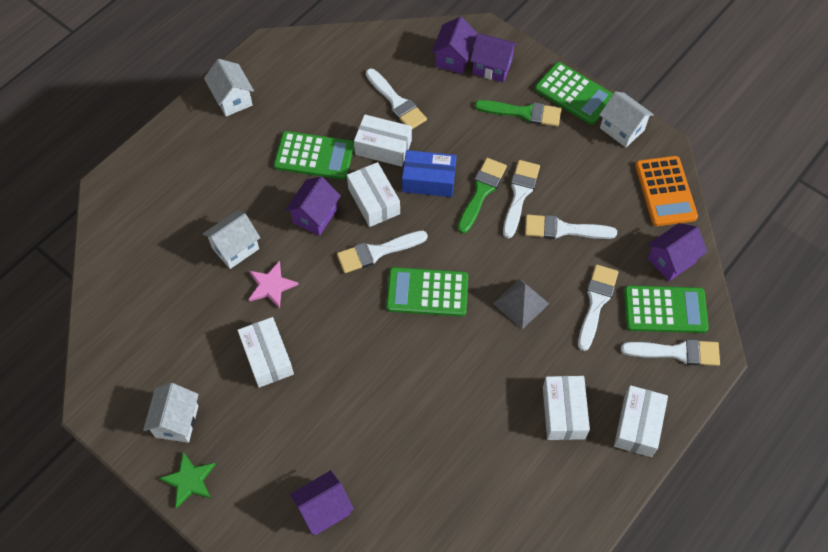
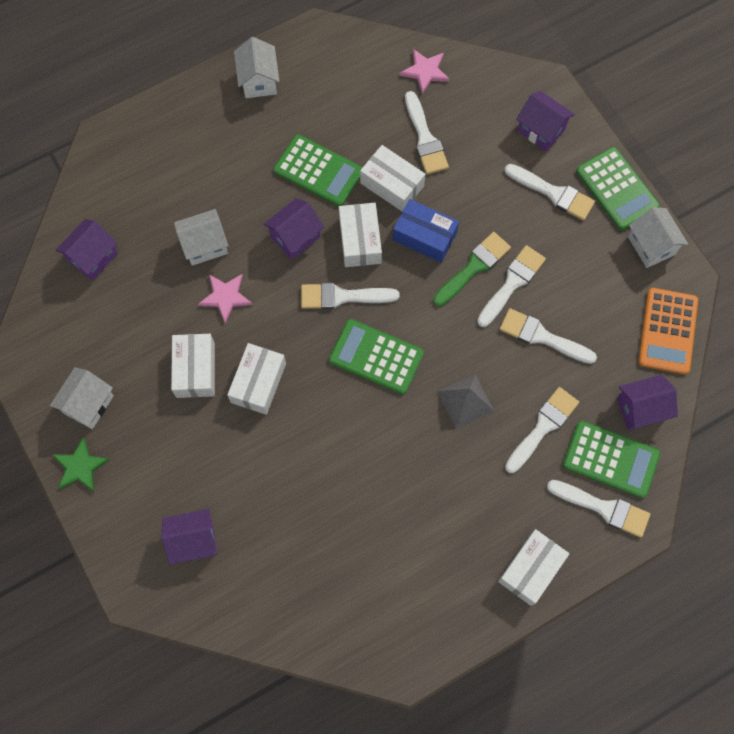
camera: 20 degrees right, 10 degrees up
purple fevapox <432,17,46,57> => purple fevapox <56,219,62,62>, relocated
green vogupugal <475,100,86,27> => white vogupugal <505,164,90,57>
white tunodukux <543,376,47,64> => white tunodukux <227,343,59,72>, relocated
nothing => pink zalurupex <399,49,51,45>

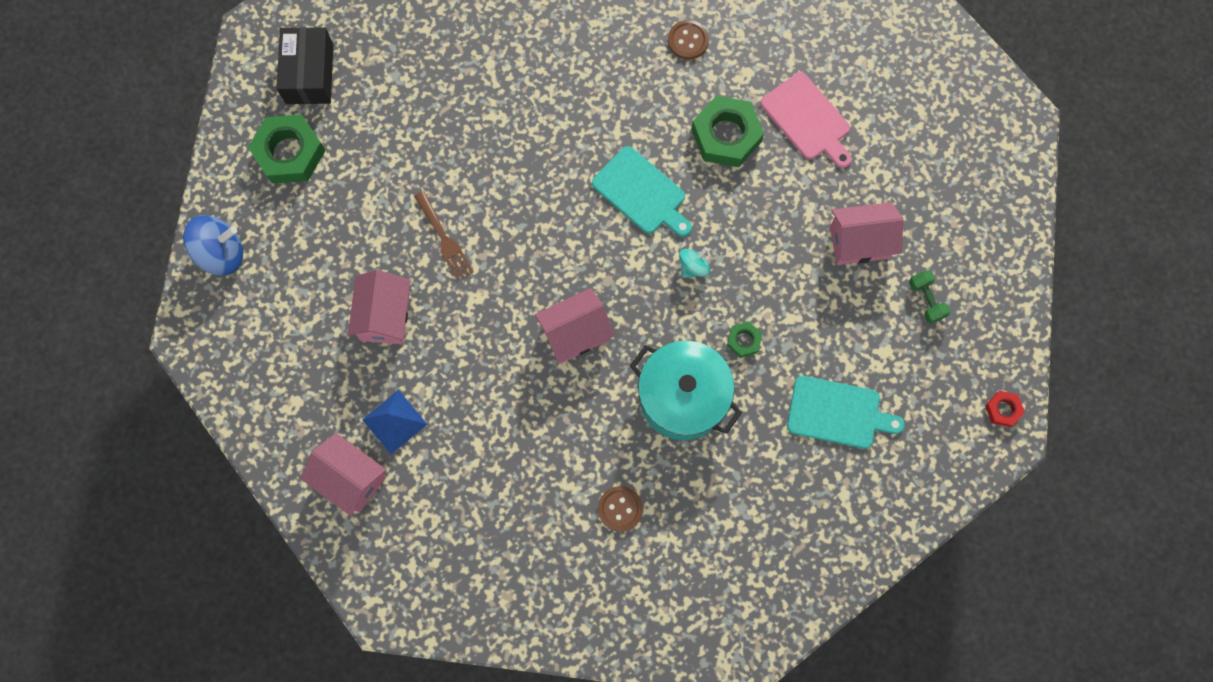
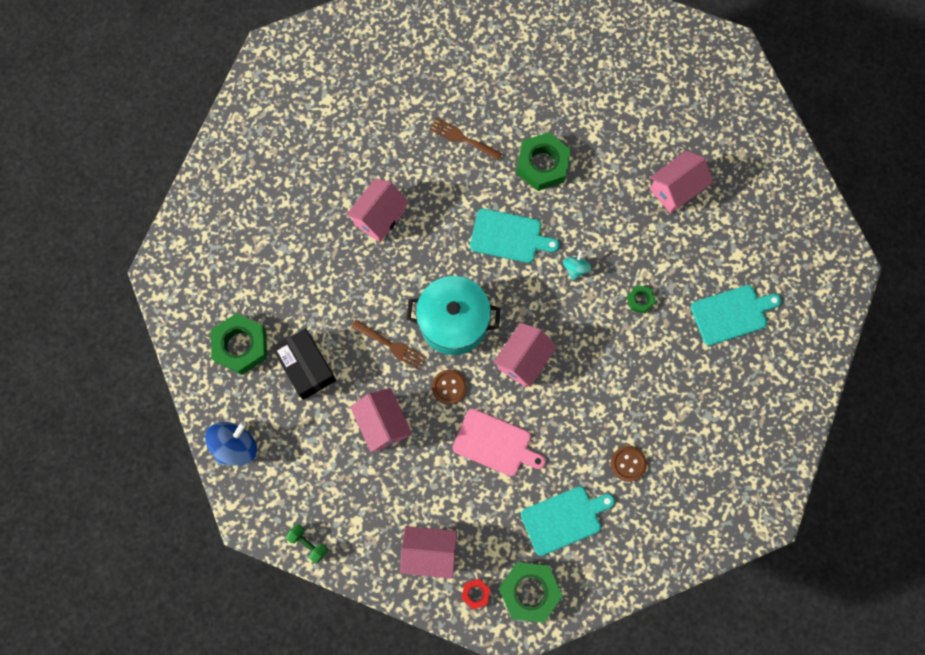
camera: 30 degrees left, 0 degrees up
black tunodukux <277,27,56,77> => black tunodukux <272,328,64,72>, relocated
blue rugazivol <362,390,65,64> => nothing
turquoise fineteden <630,341,112,99> => turquoise fineteden <406,276,95,79>, relocated
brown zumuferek <668,20,41,40> => brown zumuferek <432,370,35,35>, relocated
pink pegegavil <761,72,91,96> => pink pegegavil <453,409,93,67>, relocated
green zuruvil <909,270,42,53> => green zuruvil <286,524,42,39>, relocated
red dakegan <985,391,40,36> => red dakegan <461,579,30,31>, relocated
nothing => pink fevapox <346,178,63,64>
nothing => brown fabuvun <429,118,73,43>
nothing => green dakegan <499,562,64,61>
nothing => turquoise pegegavil <521,486,94,70>

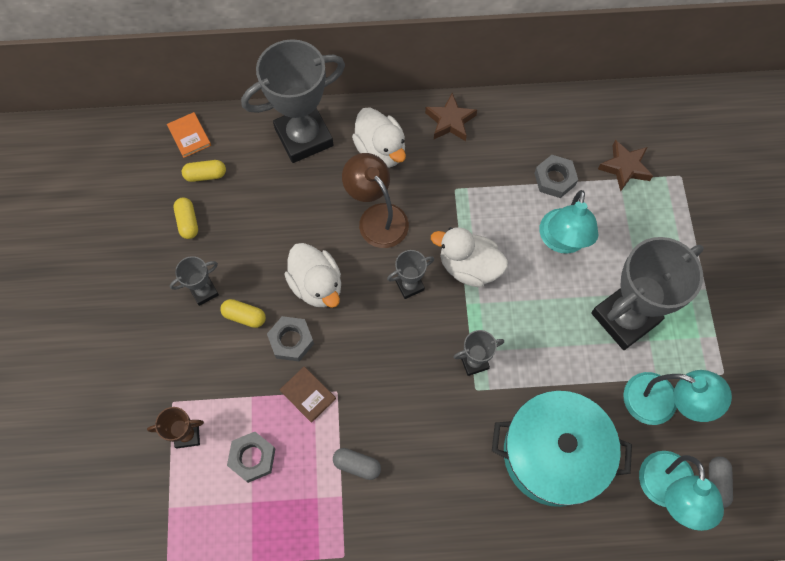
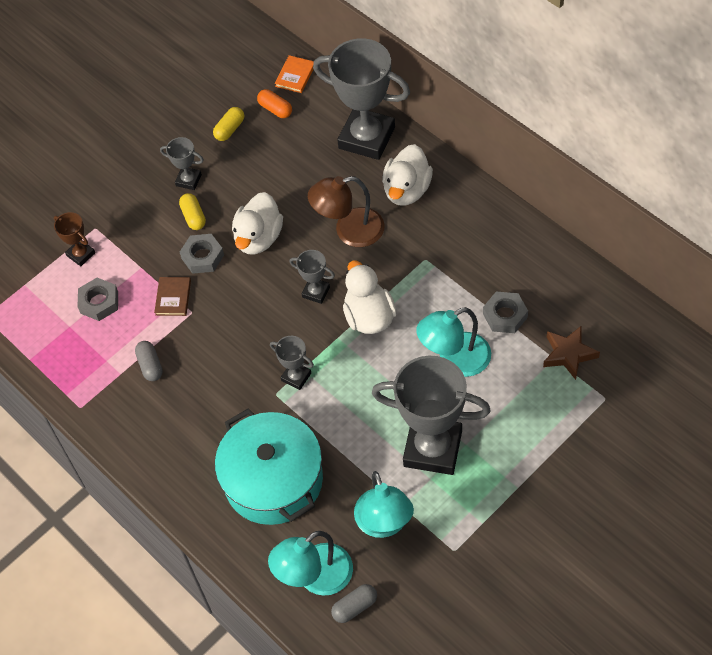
camera: 55 degrees right, 10 degrees down
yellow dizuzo <182,160,44,22> => orange dizuzo <257,89,35,29>
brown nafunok <342,153,67,95> => brown nafunok <308,176,77,71>, 120 degrees counterclockwise
brown zalurupex <425,93,52,48> => nothing

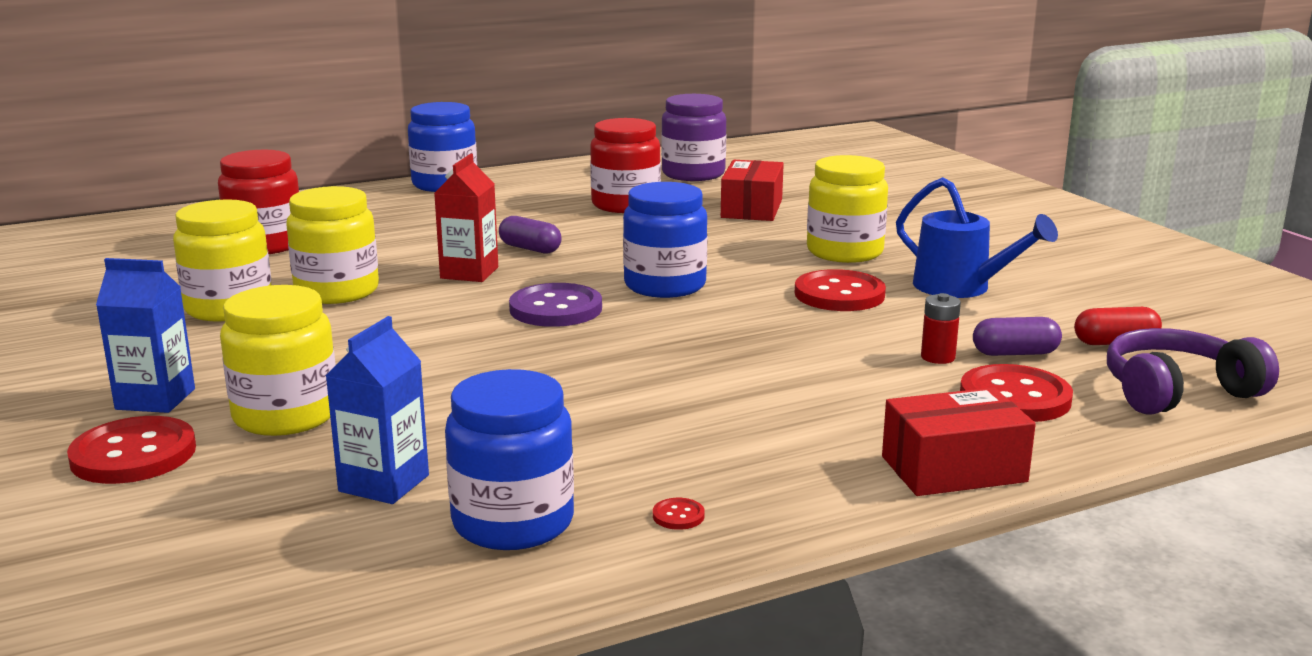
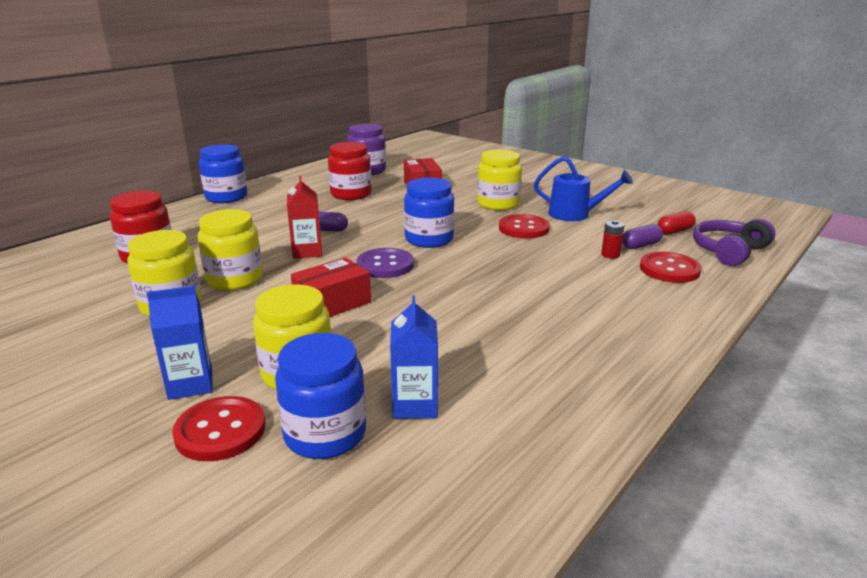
camera: 25 degrees left, 5 degrees up
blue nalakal <445,369,129,181> => blue nalakal <275,333,91,126>, relocated
red zumuferek <653,498,52,32> => nothing
red tunodukux <882,387,154,109> => red tunodukux <291,257,80,60>, relocated

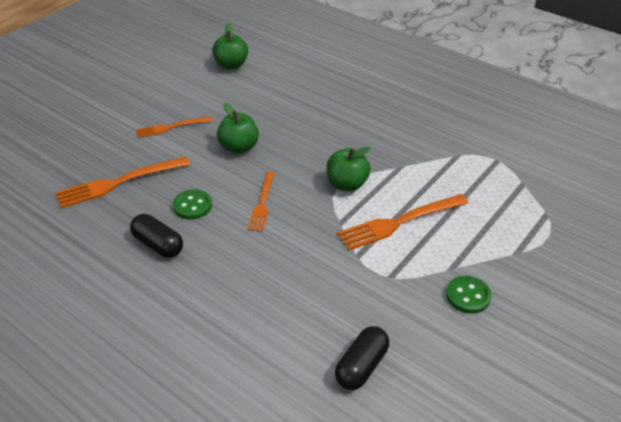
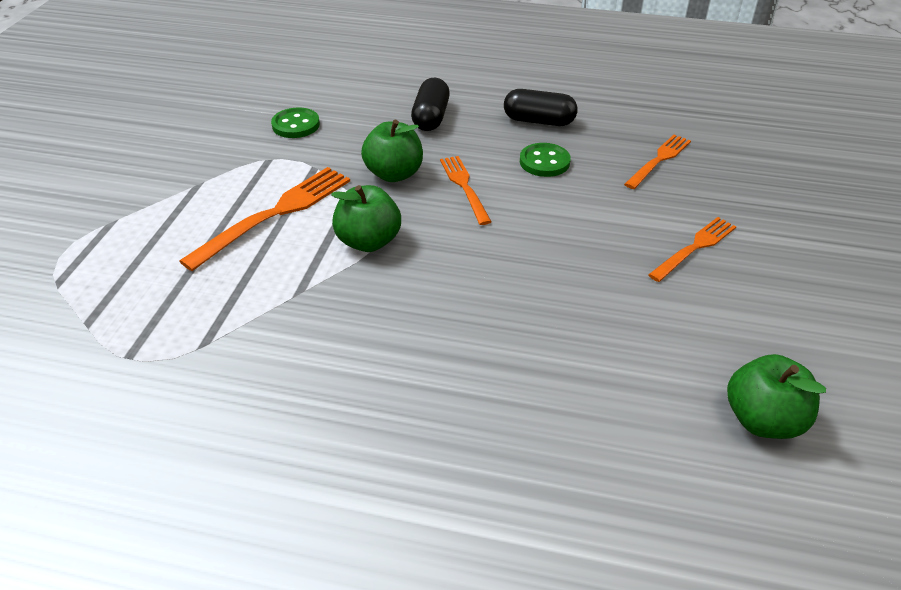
camera: 155 degrees right, 0 degrees up
orange fabuvun <55,156,135,52> => orange fabuvun <624,134,67,55>, x0.62
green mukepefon <217,103,42,51> => green mukepefon <361,120,62,62>, relocated
black dizuzo <335,326,54,64> => black dizuzo <411,78,39,53>, relocated
green zumuferek <446,276,46,38> => green zumuferek <271,108,49,30>, relocated

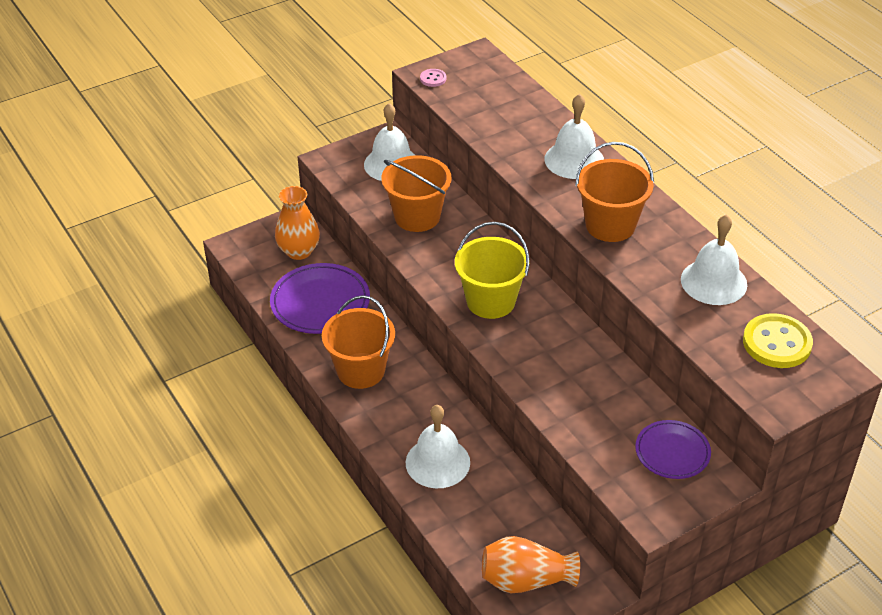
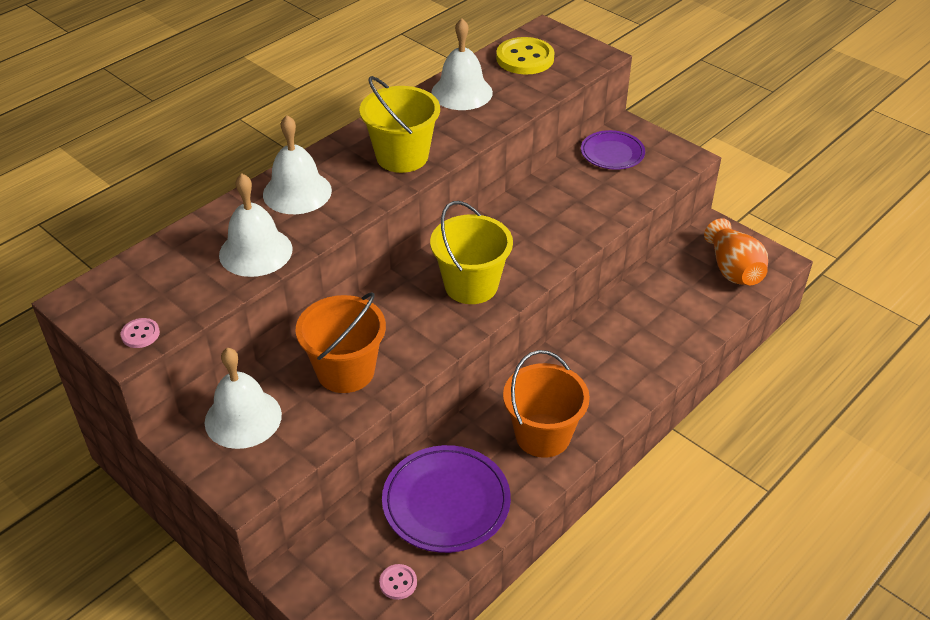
camera: 105 degrees left, 0 degrees up
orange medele <275,186,45,74> => nothing
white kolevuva <406,405,64,83> => white kolevuva <219,173,73,104>, relocated
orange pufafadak <575,142,79,100> => yellow pufafadak <359,76,81,97>
nothing => pink zumuferek <379,564,38,36>

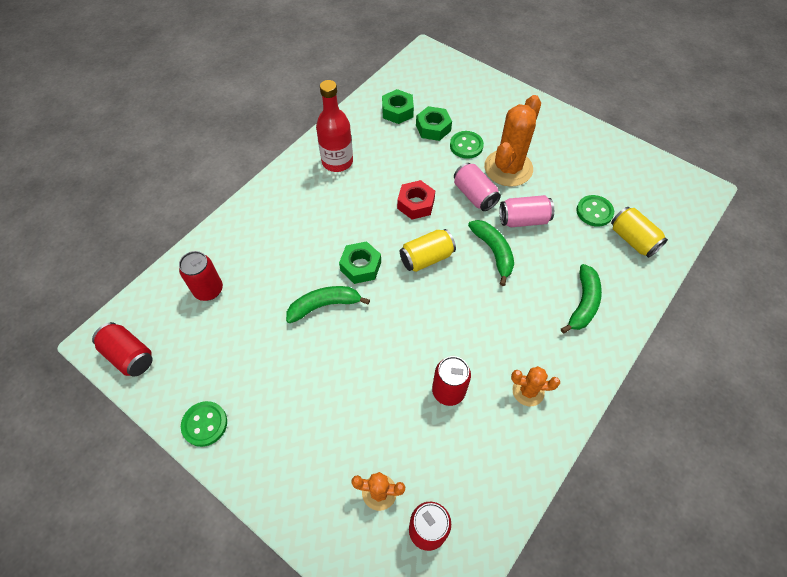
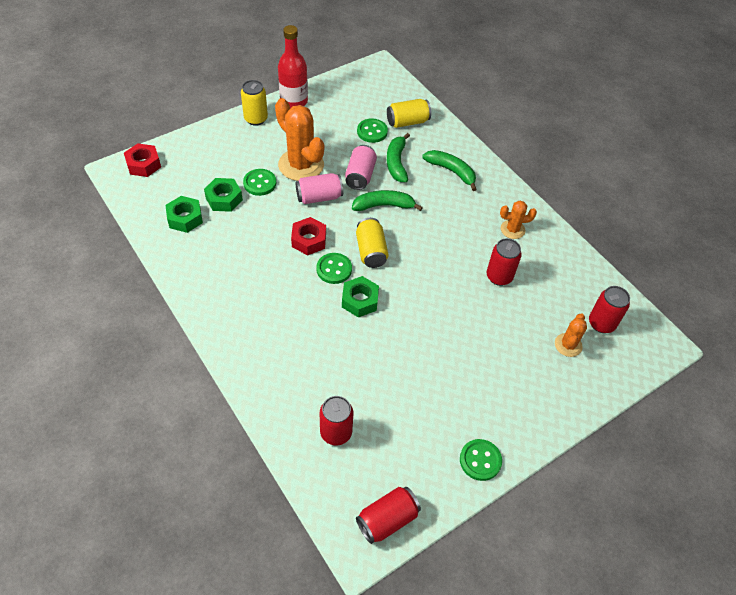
camera: 75 degrees left, 5 degrees down
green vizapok <286,286,84,37> => green vizapok <387,133,23,49>, relocated
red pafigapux <316,80,37,92> => red pafigapux <278,25,30,84>, relocated
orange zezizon <511,366,49,40> => orange zezizon <500,201,37,38>, 60 degrees clockwise
nothing => red dakegan <124,143,37,34>
nothing => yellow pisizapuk <241,80,27,46>
nothing => green zumuferek <316,253,36,31>

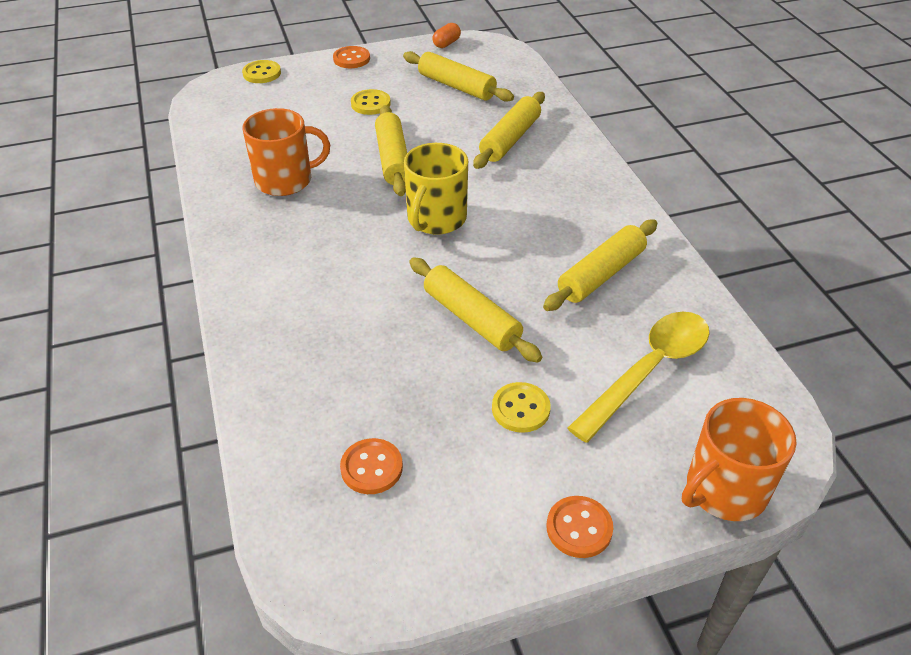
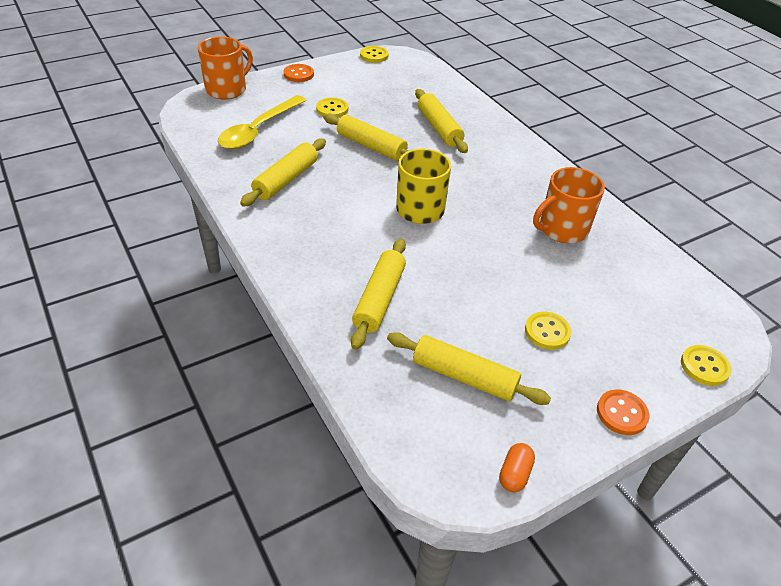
camera: 165 degrees right, 0 degrees up
orange zumuferek <340,438,63,56> => nothing
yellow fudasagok <375,105,32,91> => yellow fudasagok <415,89,53,64>, relocated
nothing => yellow zumuferek <360,46,29,17>

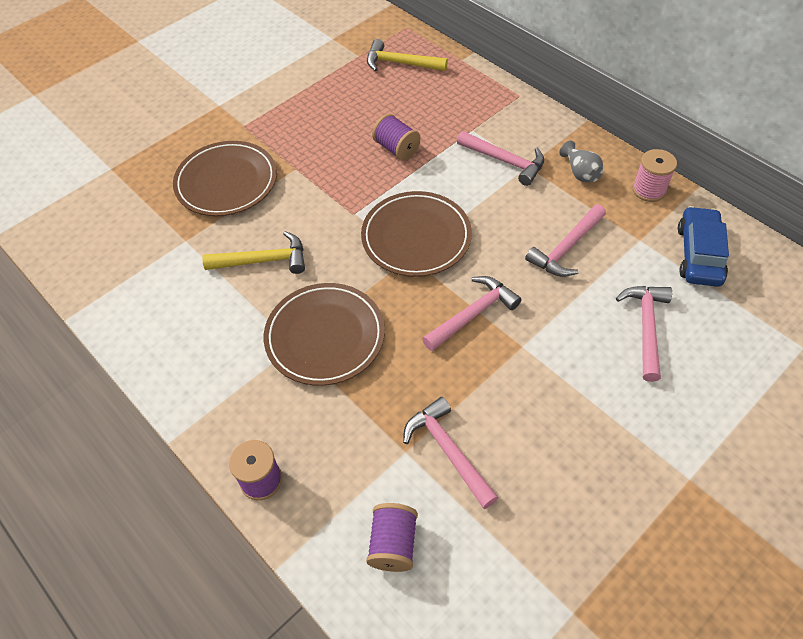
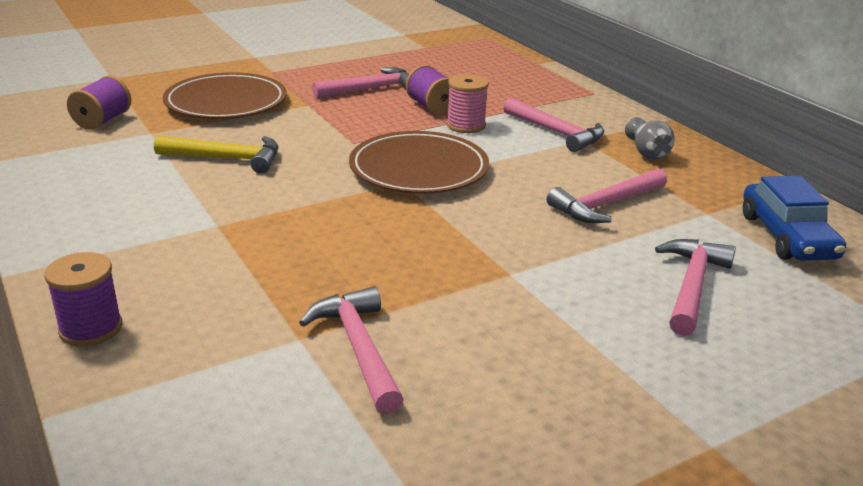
camera: 10 degrees right, 25 degrees down
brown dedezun <264,283,121,103> => nothing
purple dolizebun <366,503,52,69> => purple dolizebun <67,75,64,55>, relocated
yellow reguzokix <367,39,81,32> => nothing
pink reguzokix <422,276,100,75> => pink reguzokix <312,67,97,31>, relocated
pink dolizebun <632,149,45,53> => pink dolizebun <447,74,42,59>, relocated
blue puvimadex <678,206,51,81> => blue puvimadex <743,176,103,85>, 150 degrees clockwise

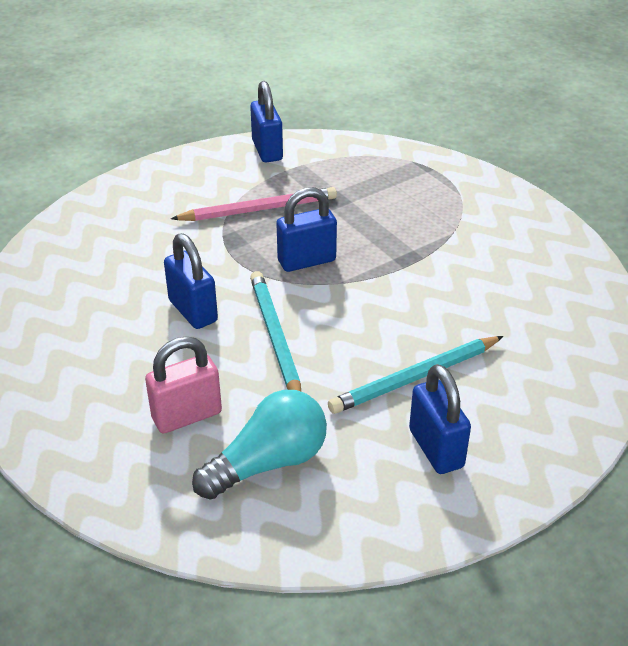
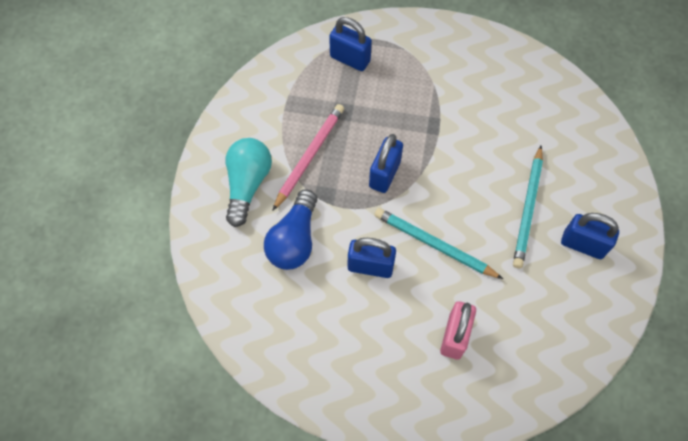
camera: 45 degrees left, 25 degrees up
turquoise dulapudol <192,390,135,110> => turquoise dulapudol <225,138,47,89>, relocated
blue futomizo <250,81,33,81> => blue futomizo <329,17,43,54>, relocated
nothing => blue dulapudol <264,189,53,81>

